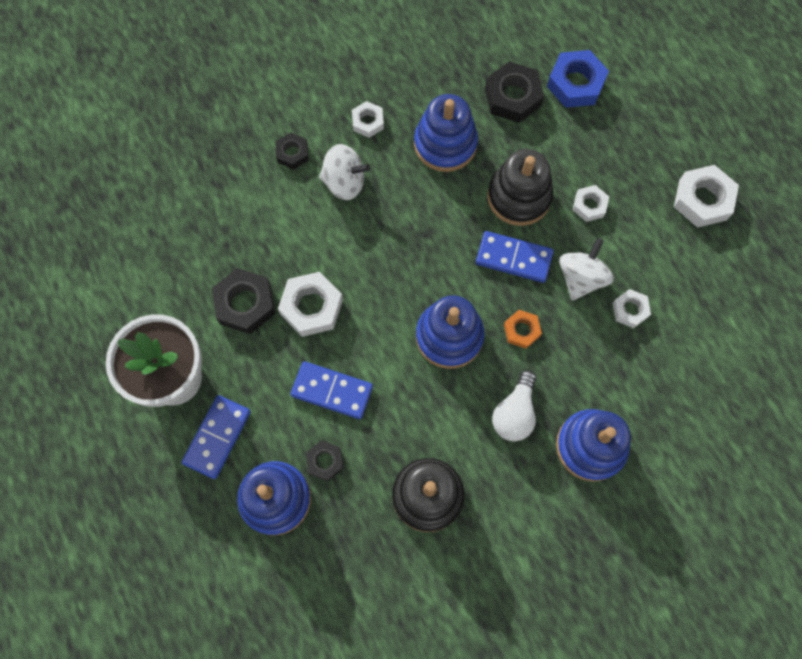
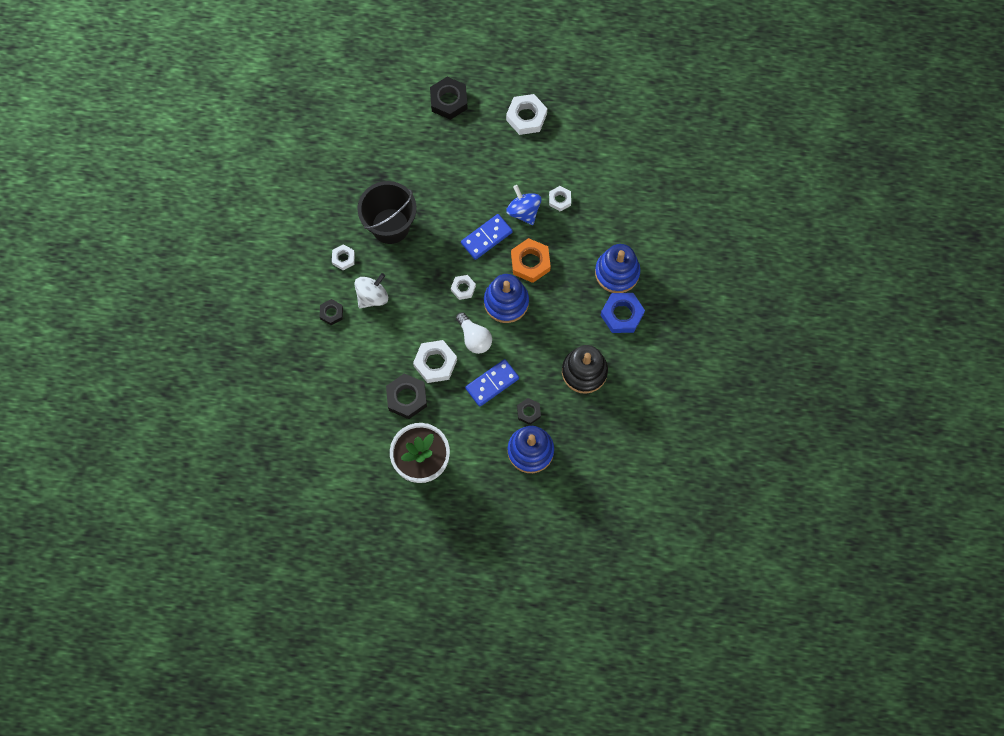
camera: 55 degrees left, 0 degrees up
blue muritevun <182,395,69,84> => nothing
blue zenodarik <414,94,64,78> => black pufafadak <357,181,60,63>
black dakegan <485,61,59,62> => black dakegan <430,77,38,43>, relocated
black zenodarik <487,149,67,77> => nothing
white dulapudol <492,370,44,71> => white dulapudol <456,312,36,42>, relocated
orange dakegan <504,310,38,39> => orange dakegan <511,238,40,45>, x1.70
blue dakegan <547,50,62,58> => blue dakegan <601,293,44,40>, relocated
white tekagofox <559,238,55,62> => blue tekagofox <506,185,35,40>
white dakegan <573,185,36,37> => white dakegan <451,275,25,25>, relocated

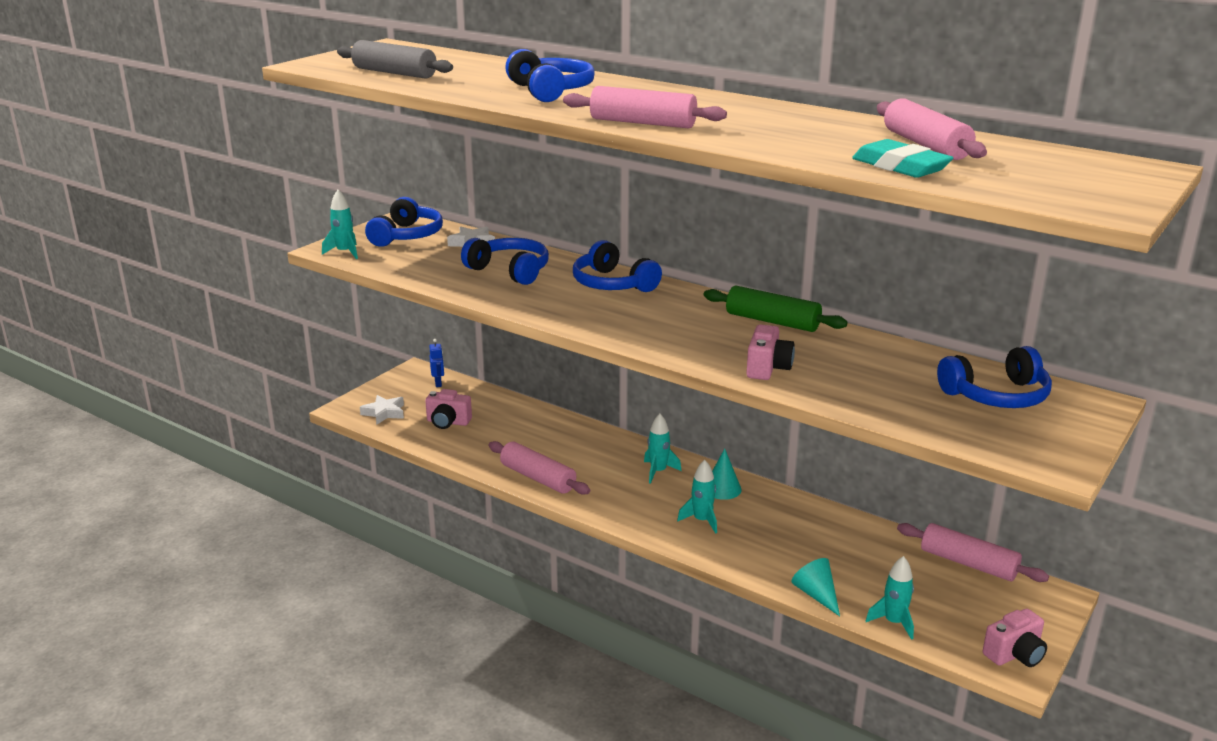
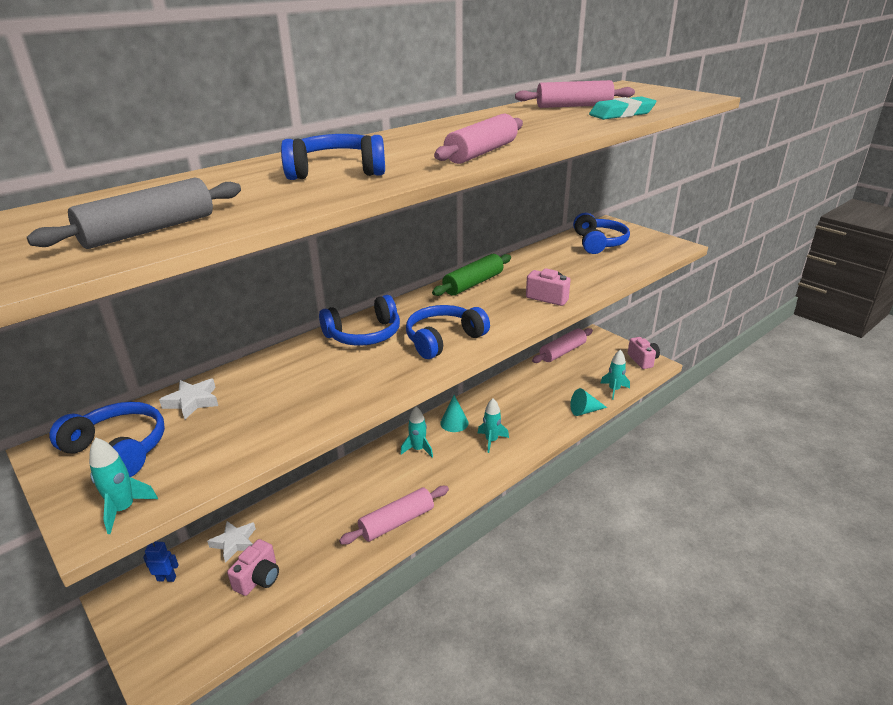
camera: 75 degrees left, 5 degrees up
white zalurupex <360,395,44,29> => white zalurupex <207,521,49,42>, relocated
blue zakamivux <461,238,88,47> => blue zakamivux <406,305,84,54>, relocated

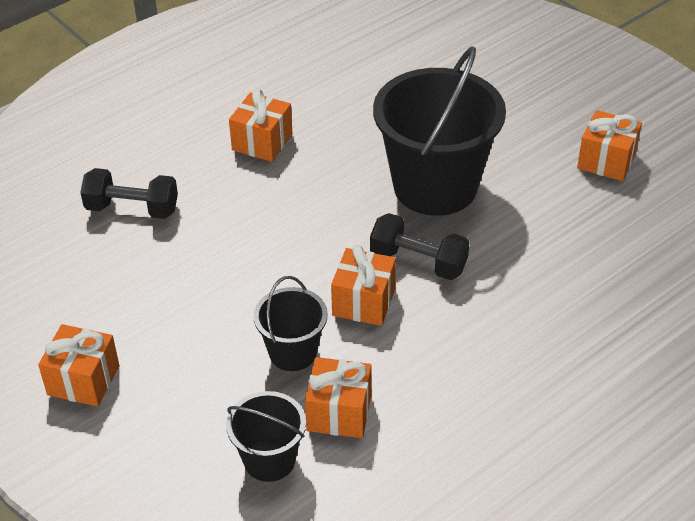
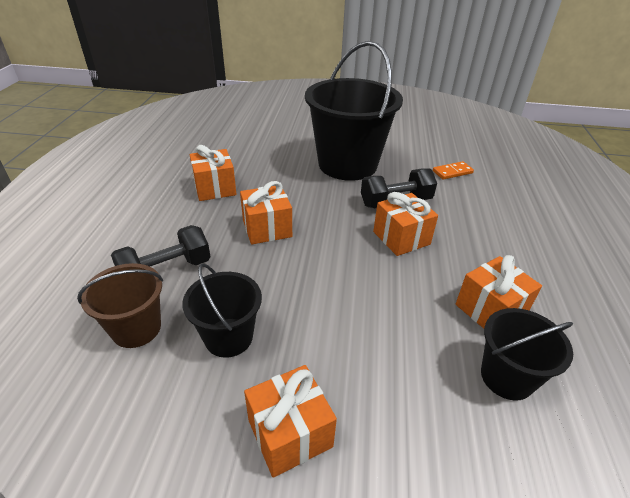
camera: 45 degrees left, 5 degrees down
black pufafadak <253,276,75,95> => black pufafadak <182,263,80,95>, relocated
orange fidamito <577,110,65,71> => orange fidamito <240,181,52,64>, relocated
nothing => brown pufafadak <77,263,86,85>
nothing => orange muritevun <433,161,41,19>

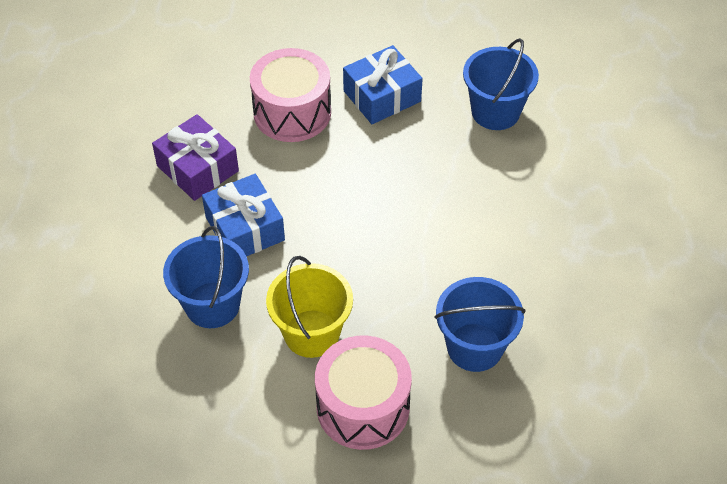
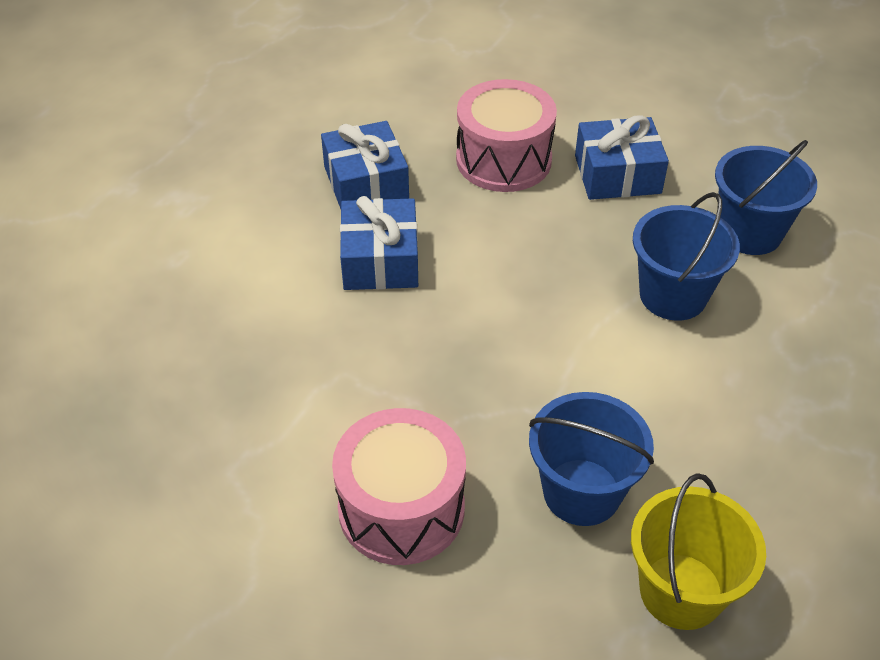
camera: 25 degrees right, 5 degrees down
purple fidamito <152,114,87,87> => blue fidamito <321,121,88,88>
blue pufafadak <163,226,86,102> => blue pufafadak <633,192,107,129>, relocated
yellow pufafadak <266,256,87,102> => yellow pufafadak <631,473,135,157>, relocated

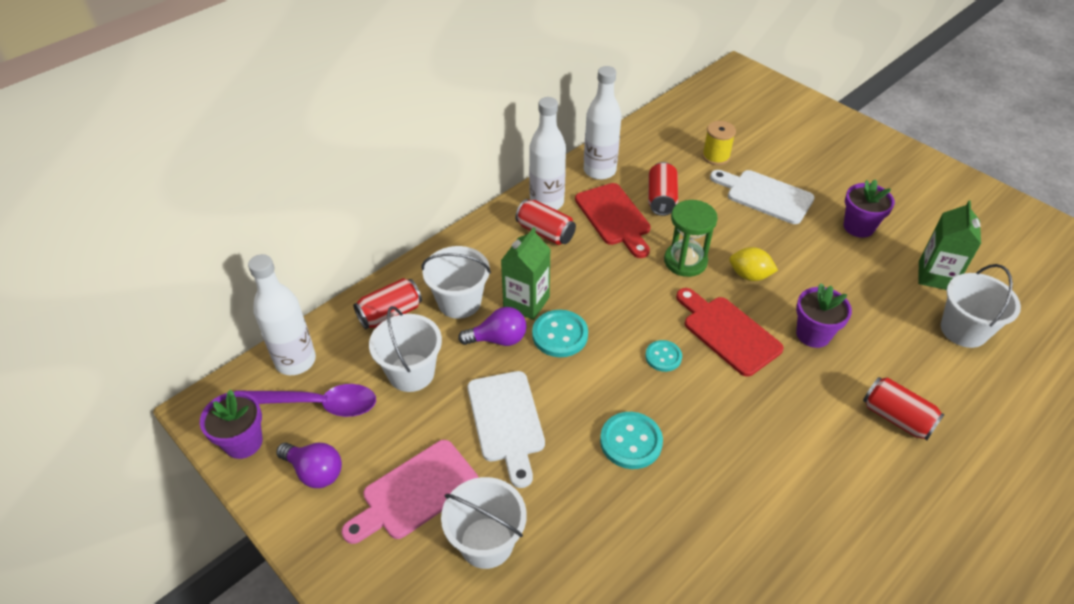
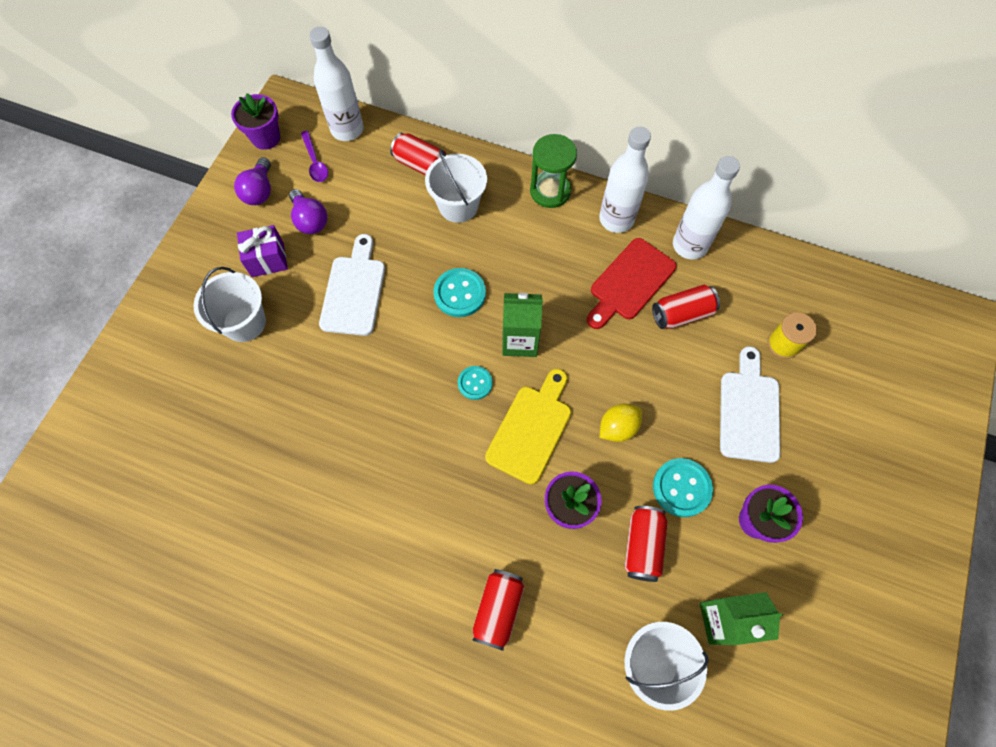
camera: 65 degrees right, 20 degrees up
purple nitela <235,384,141,33> => purple nitela <301,131,27,51>, x0.59
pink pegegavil <341,440,138,104> => purple fidamito <237,225,51,52>
white pufafadak <369,306,73,86> => nothing
purple dulapudol <458,307,68,39> => purple dulapudol <289,189,38,45>, relocated
white pegegavil <468,371,77,117> => white pegegavil <319,234,66,102>, 135 degrees clockwise
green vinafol <501,227,50,93> => green vinafol <502,293,41,64>, relocated
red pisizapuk <515,199,61,46> => red pisizapuk <624,506,43,76>, relocated
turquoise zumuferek <600,412,63,57> => turquoise zumuferek <653,458,60,59>, relocated
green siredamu <664,200,54,77> => green siredamu <530,134,47,74>, relocated
red pegegavil <676,288,108,89> => yellow pegegavil <485,369,86,116>
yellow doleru <729,247,49,34> => yellow doleru <600,404,42,38>, 60 degrees clockwise

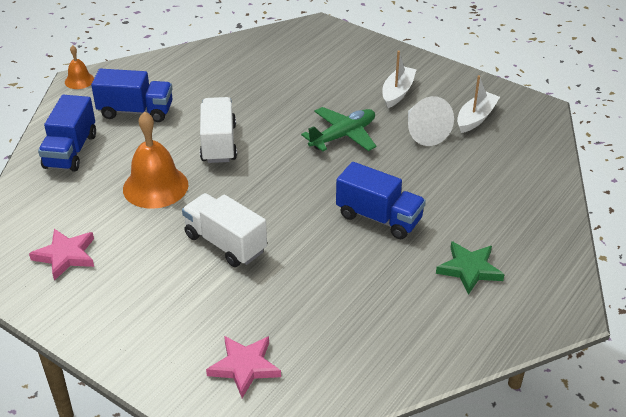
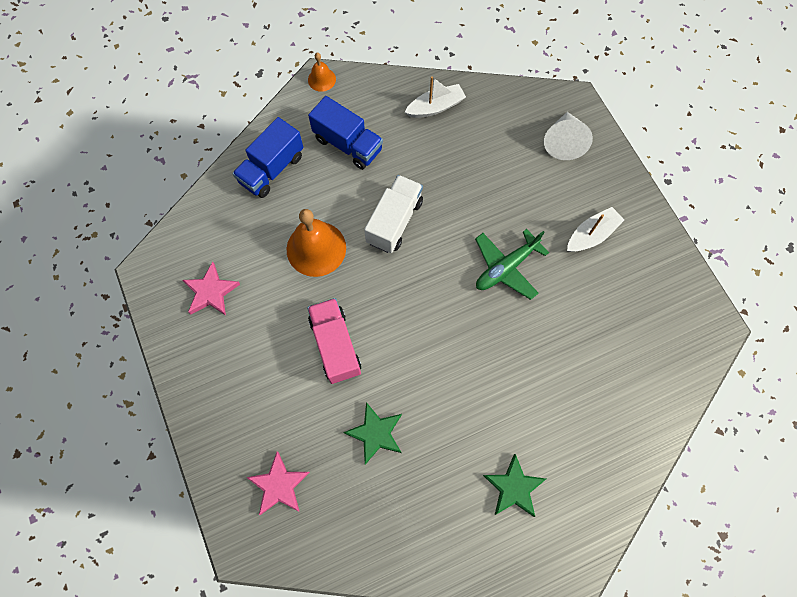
camera: 30 degrees right, 30 degrees up
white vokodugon <182,193,85,74> => pink vokodugon <307,298,54,86>
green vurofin <301,107,75,44> => green vurofin <475,229,74,71>, 150 degrees clockwise
blue vokodugon <336,162,90,77> => nothing
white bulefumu <408,96,46,50> => white bulefumu <544,112,49,48>, relocated
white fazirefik <457,75,43,58> => white fazirefik <404,76,62,42>, relocated
nothing => green zalurupex <343,402,59,63>

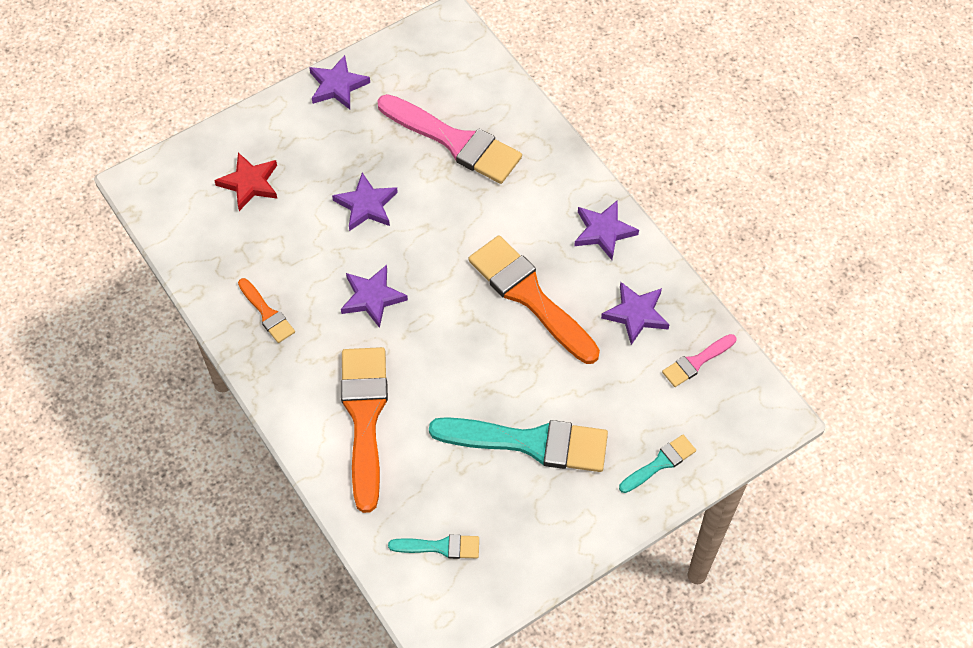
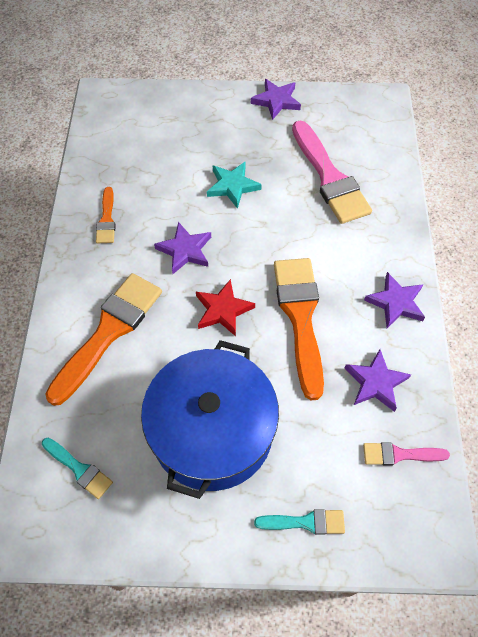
camera: 35 degrees right, 0 degrees up
red zalurupex <214,153,64,58> => red zalurupex <196,279,59,57>, relocated
purple zalurupex <332,172,66,59> => turquoise zalurupex <207,161,55,48>
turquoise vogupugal <429,417,179,55> => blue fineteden <141,340,138,159>

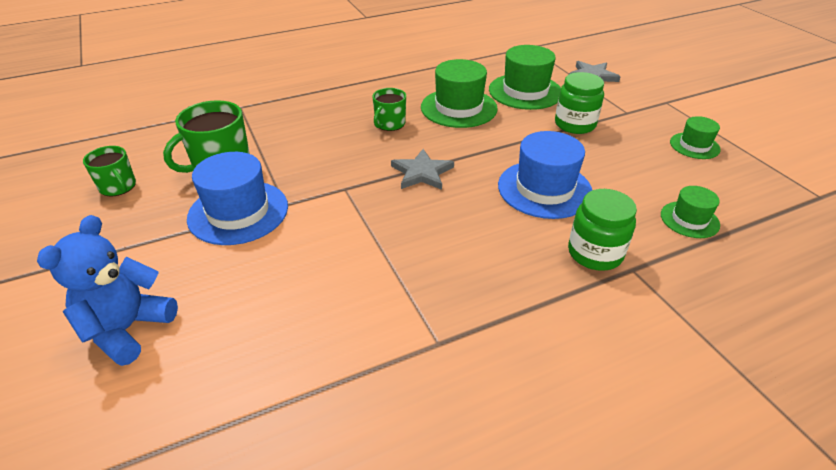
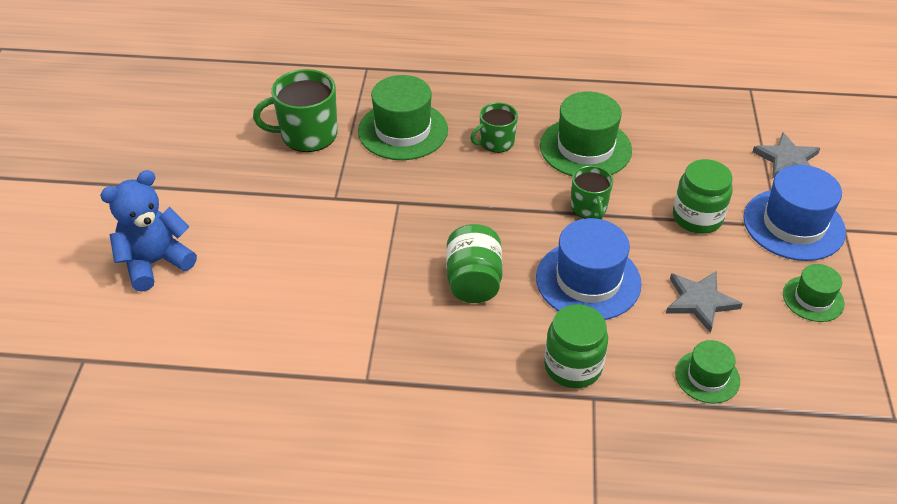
camera: 30 degrees right, 5 degrees up
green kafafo <83,146,53,51> => green kafafo <571,166,42,53>, relocated
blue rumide <187,152,101,93> => blue rumide <743,165,103,96>, relocated
grey zalurupex <391,149,63,41> => grey zalurupex <666,271,77,62>, relocated
green rumide <489,45,72,65> => green rumide <358,75,90,85>, relocated
nothing => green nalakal <447,224,56,79>

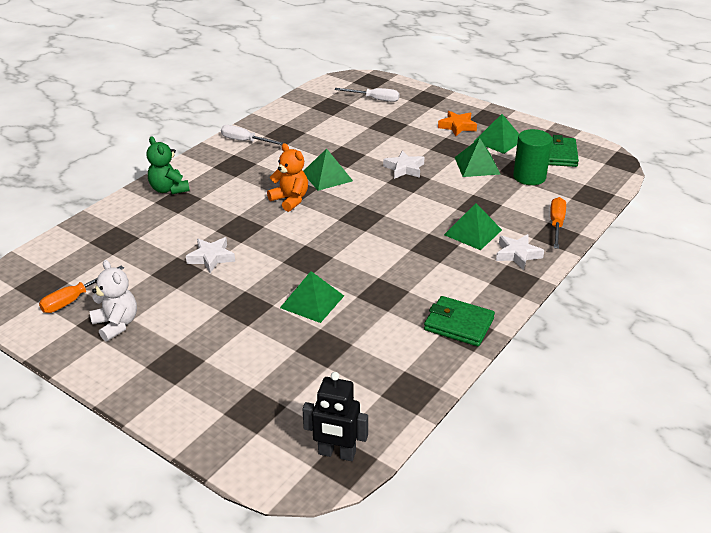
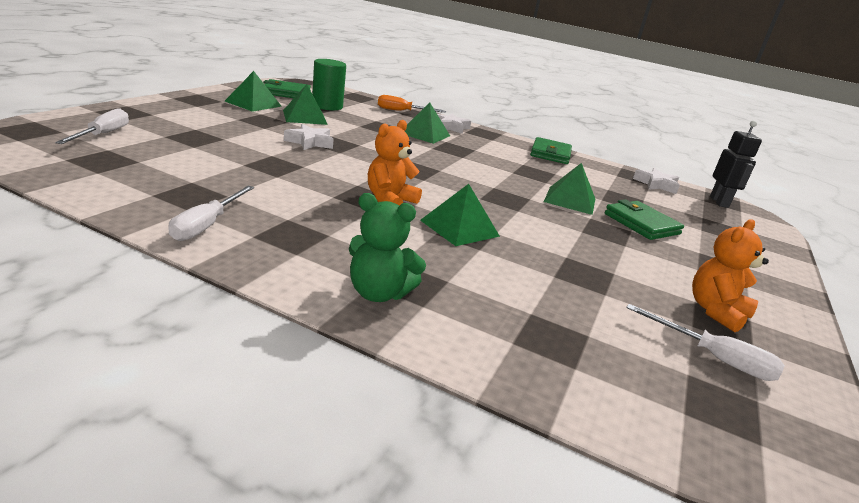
camera: 105 degrees left, 10 degrees down
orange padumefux <39,266,85,47> => white padumefux <626,304,159,77>
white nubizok <89,260,48,81> => orange nubizok <692,219,77,113>
green nubizok <147,136,43,58> => green nubizok <349,193,77,109>, 60 degrees clockwise
white zalurupex <186,237,49,36> => white zalurupex <633,168,47,26>, relocated
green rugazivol <303,148,50,43> => green rugazivol <420,184,80,62>, relocated
orange zalurupex <438,111,39,25> => nothing
nothing => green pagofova <605,199,79,41>

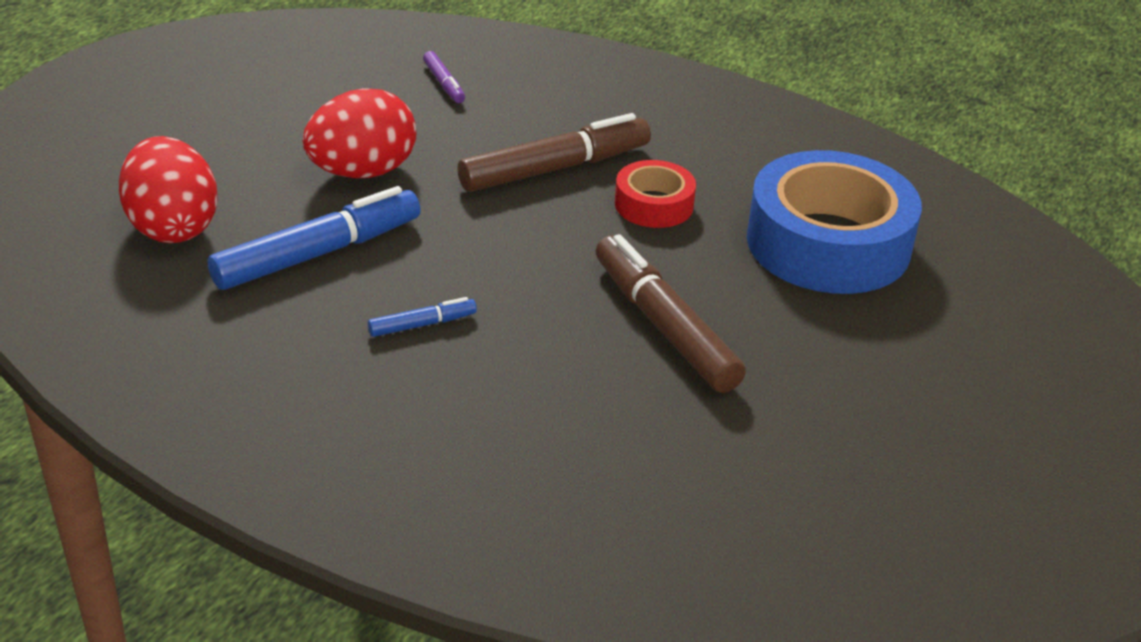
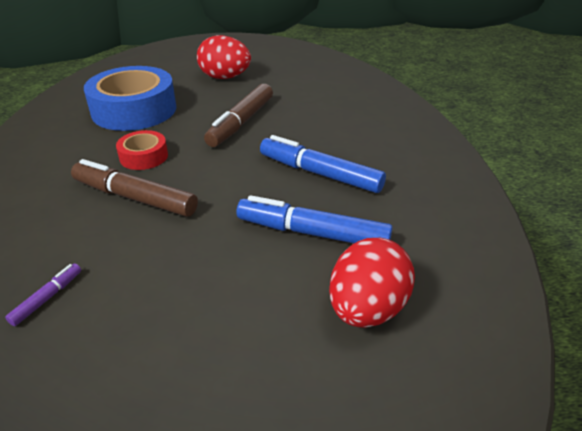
camera: 125 degrees left, 0 degrees up
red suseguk <303,88,113,90> => red suseguk <197,35,54,44>, relocated
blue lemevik <368,297,109,40> => blue lemevik <260,135,126,58>, x2.15

